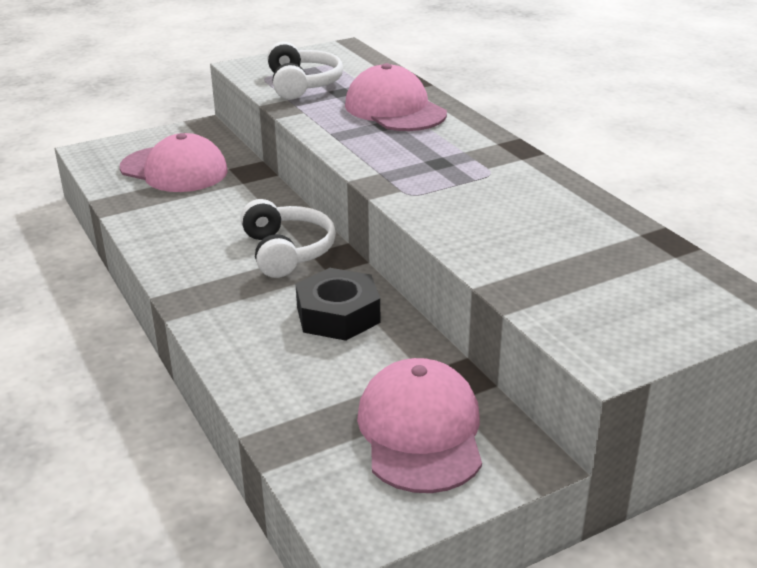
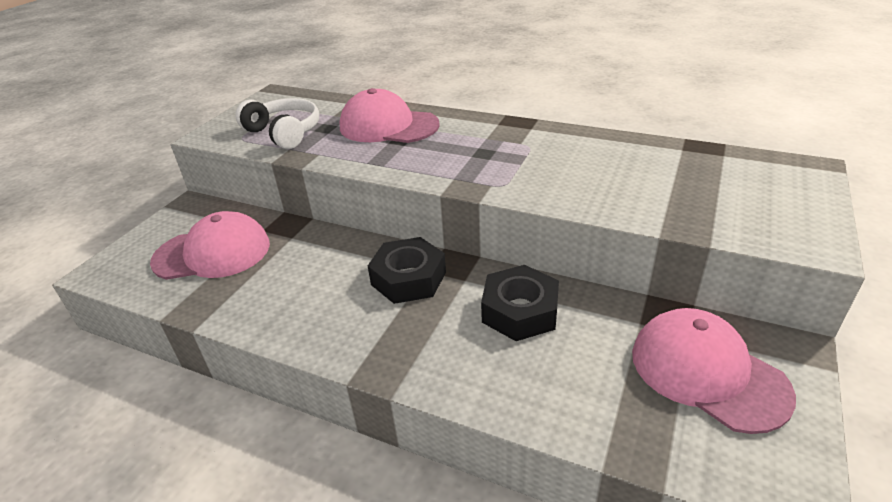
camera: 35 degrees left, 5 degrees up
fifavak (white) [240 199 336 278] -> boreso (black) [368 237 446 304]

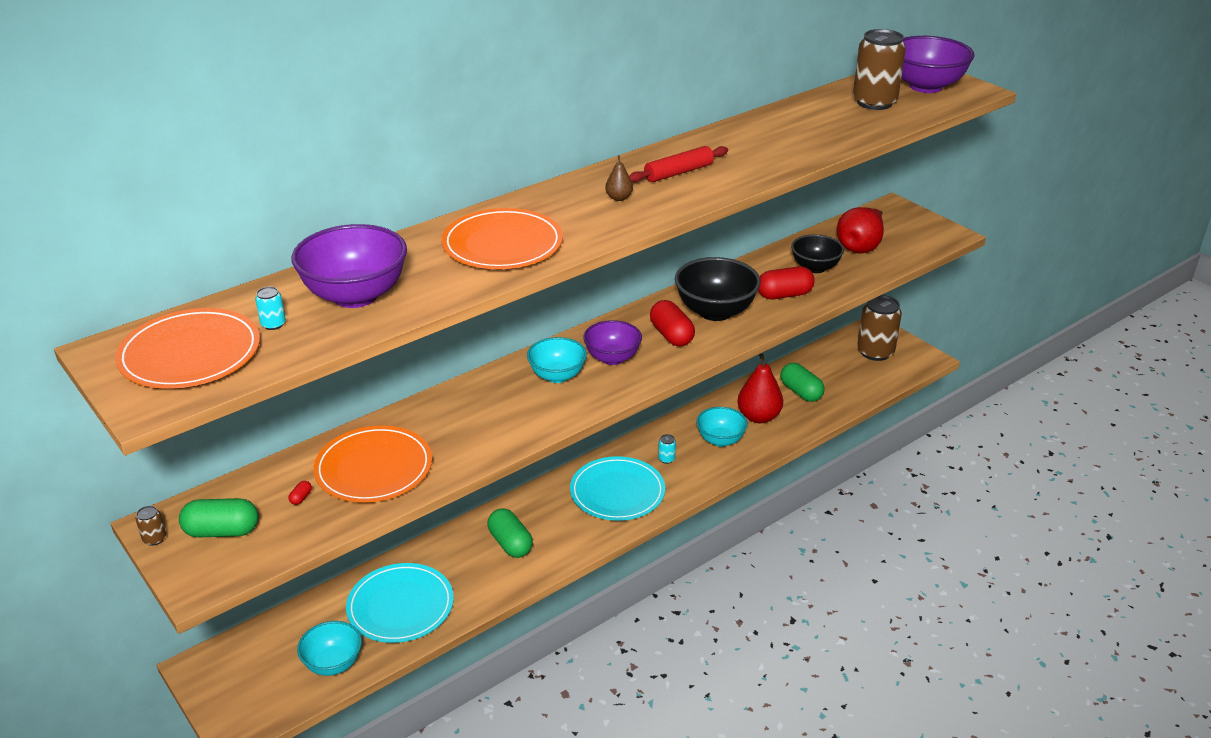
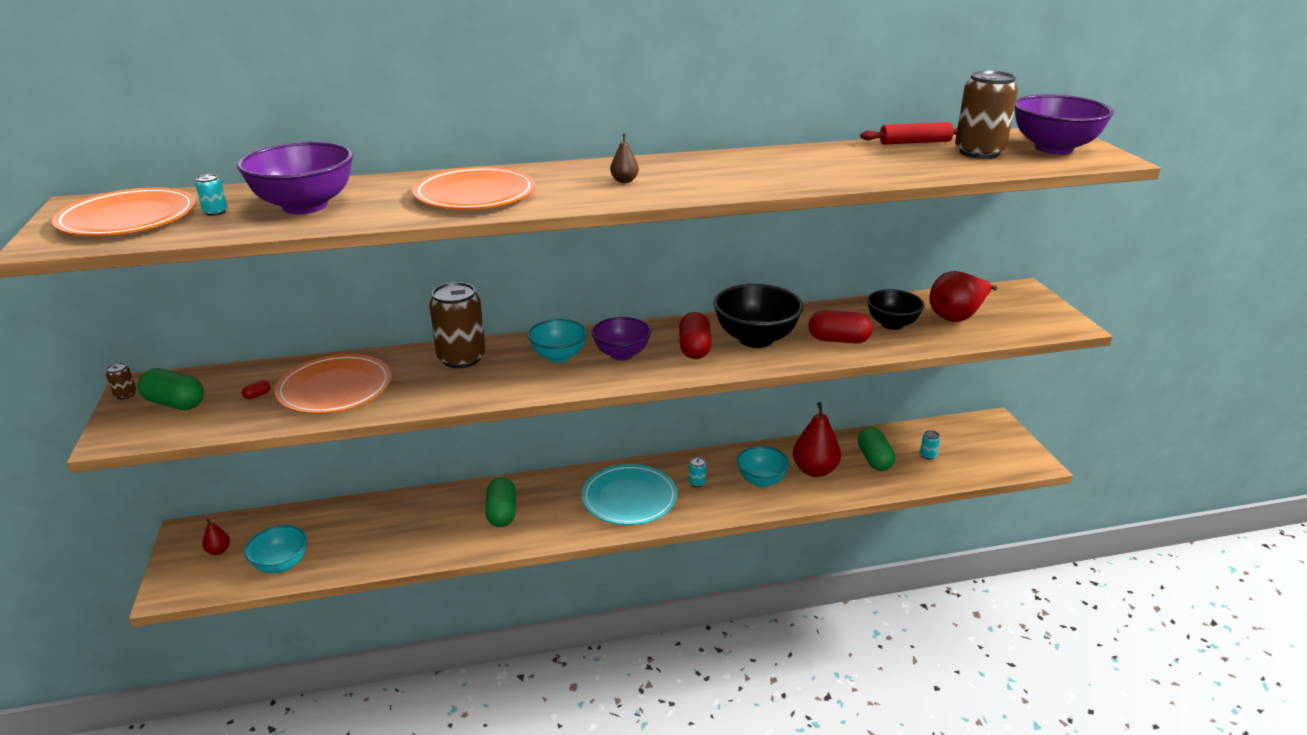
camera: 25 degrees right, 5 degrees down
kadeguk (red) [629 146 728 182] -> kadeguk (red) [860 122 957 145], shifted
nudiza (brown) [857 295 902 361] -> nudiza (brown) [429 282 486 368], shifted
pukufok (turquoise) [346 563 454 643] -> none
none -> nudiza (turquoise) [920 430 940 459]
none -> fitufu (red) [202 519 230 555]

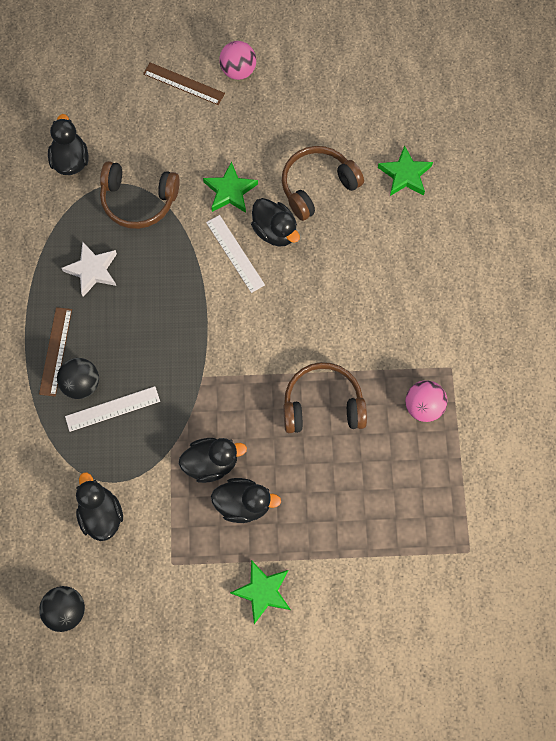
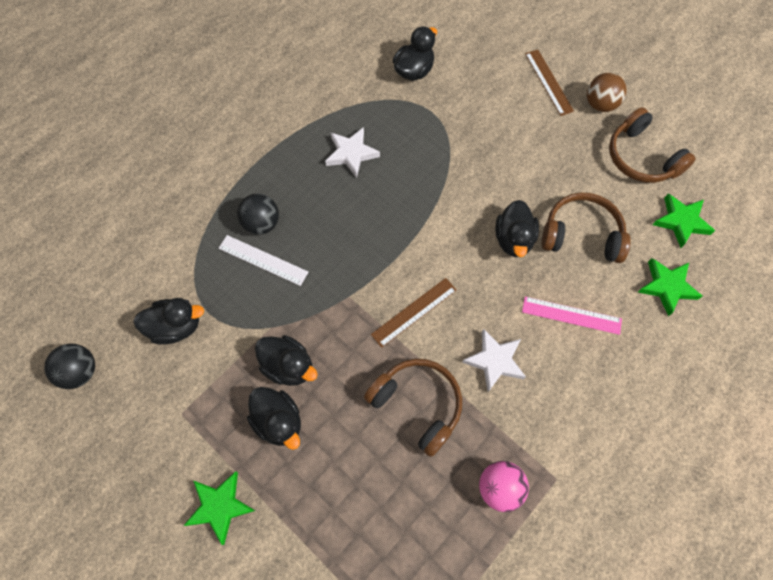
camera: 45 degrees right, 5 degrees down
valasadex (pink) [219 41 256 80] -> valasadex (brown) [587 73 627 112]
fifavak (brown) [100 161 180 229] -> fifavak (brown) [609 107 696 183], shifted
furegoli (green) [203 161 258 213] -> furegoli (green) [652 193 715 248], shifted
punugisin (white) [206 215 265 293] -> none
punugisin (brown) [39 307 72 396] -> punugisin (brown) [371 278 457 348], shifted
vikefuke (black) [76 472 123 541] -> vikefuke (black) [133 298 204 345], 60 degrees clockwise
none -> punugisin (pink) [522 297 622 335]
none -> furegoli (white) [462 329 526 392]

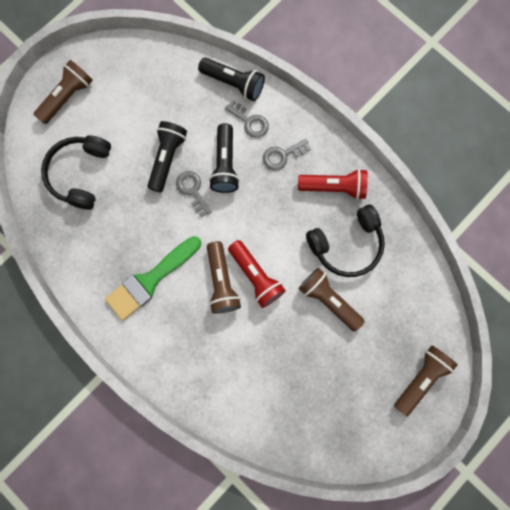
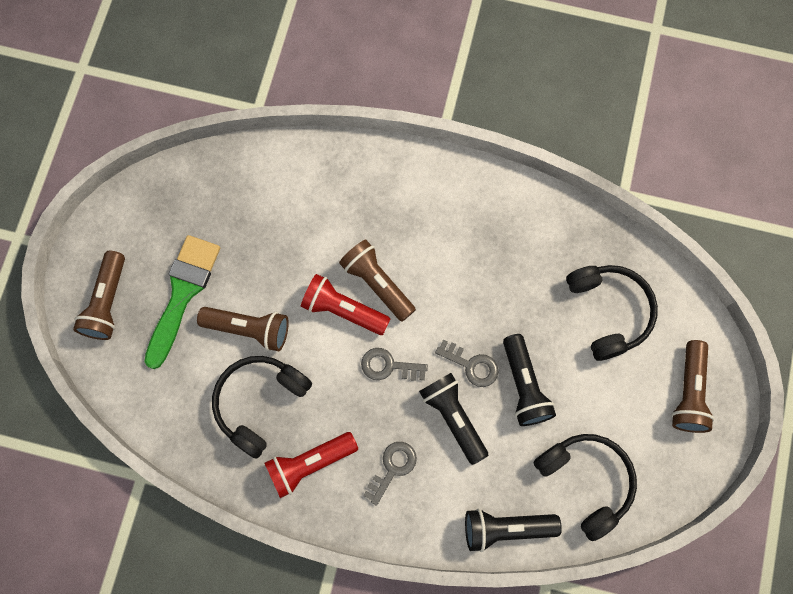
camera: 150 degrees right, 5 degrees down
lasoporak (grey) [225 100 269 138] -> lasoporak (grey) [361 348 428 381], shifted
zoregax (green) [105 236 201 321] -> zoregax (green) [144 235 220 369], shifted
none -> fifavak (black) [533 434 637 541]

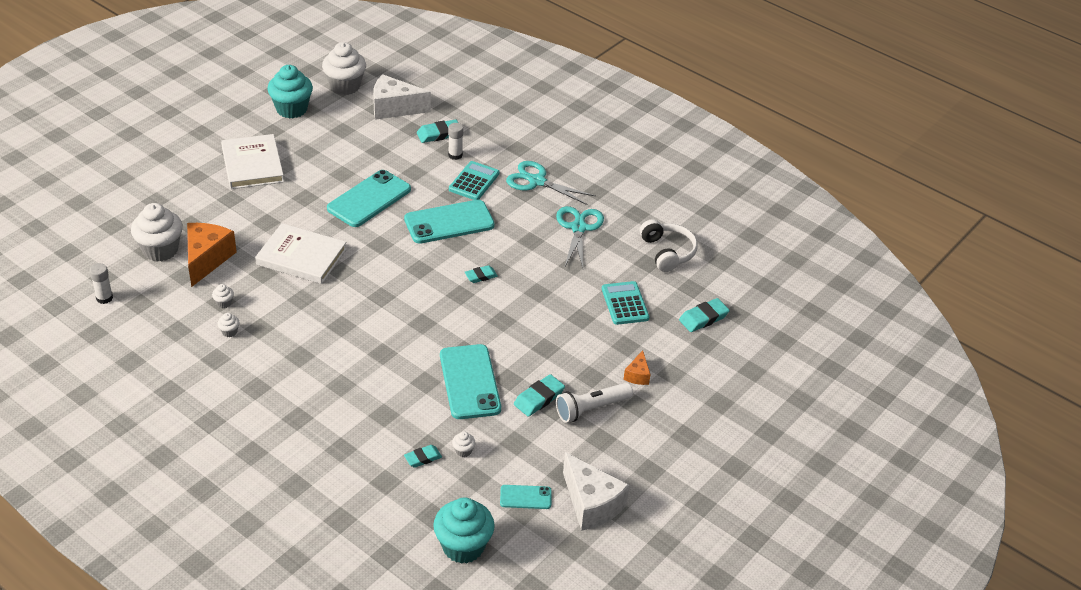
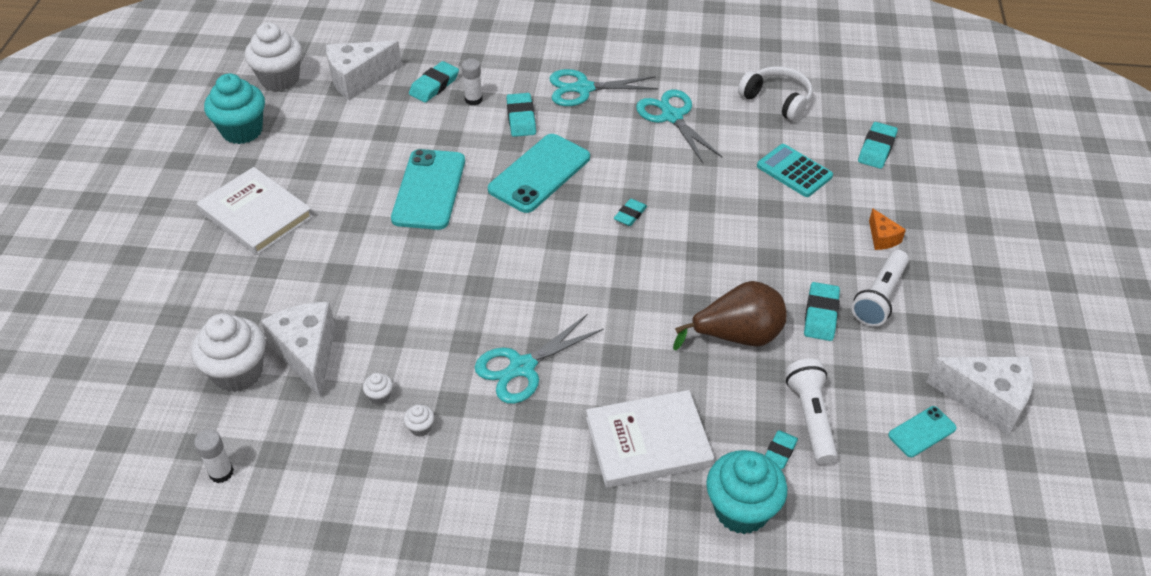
camera: 30 degrees left, 5 degrees up
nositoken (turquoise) [449 161 499 200] -> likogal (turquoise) [506 93 536 137]
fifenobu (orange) [187 223 237 287] -> fifenobu (white) [261 302 336 398]
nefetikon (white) [255 223 347 284] -> nefetikon (white) [586 390 714 488], shifted
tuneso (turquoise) [440 344 501 419] -> fitufu (brown) [673 281 787 351]
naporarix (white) [452 432 475 457] -> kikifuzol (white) [785 359 838 465]
naporarix (turquoise) [433 497 495 564] -> naporarix (turquoise) [706 450 787 534], shifted
none -> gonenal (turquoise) [475 315 604 404]

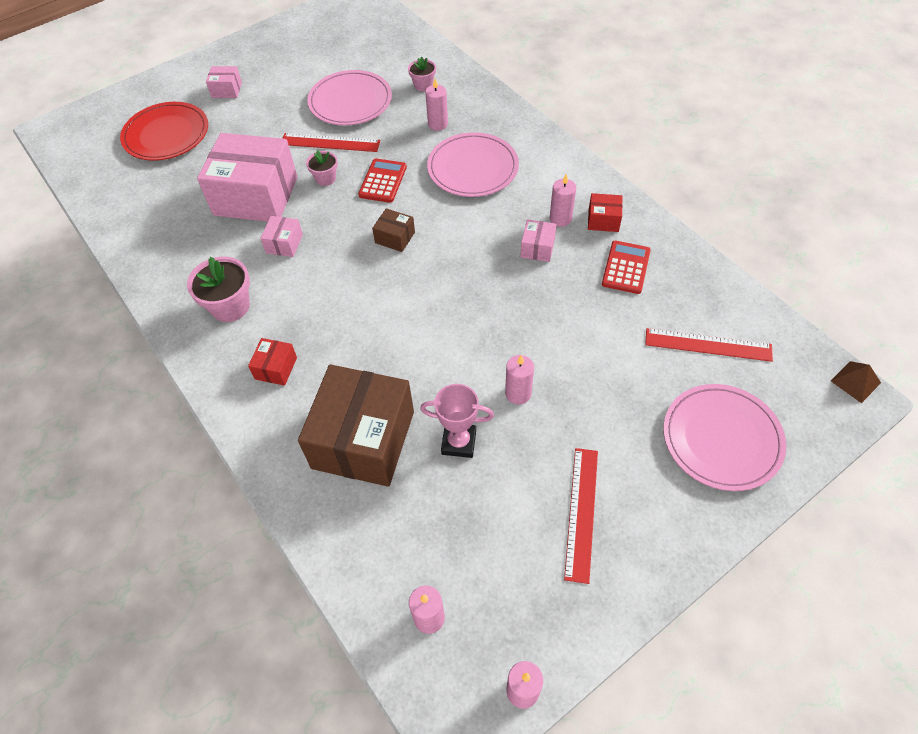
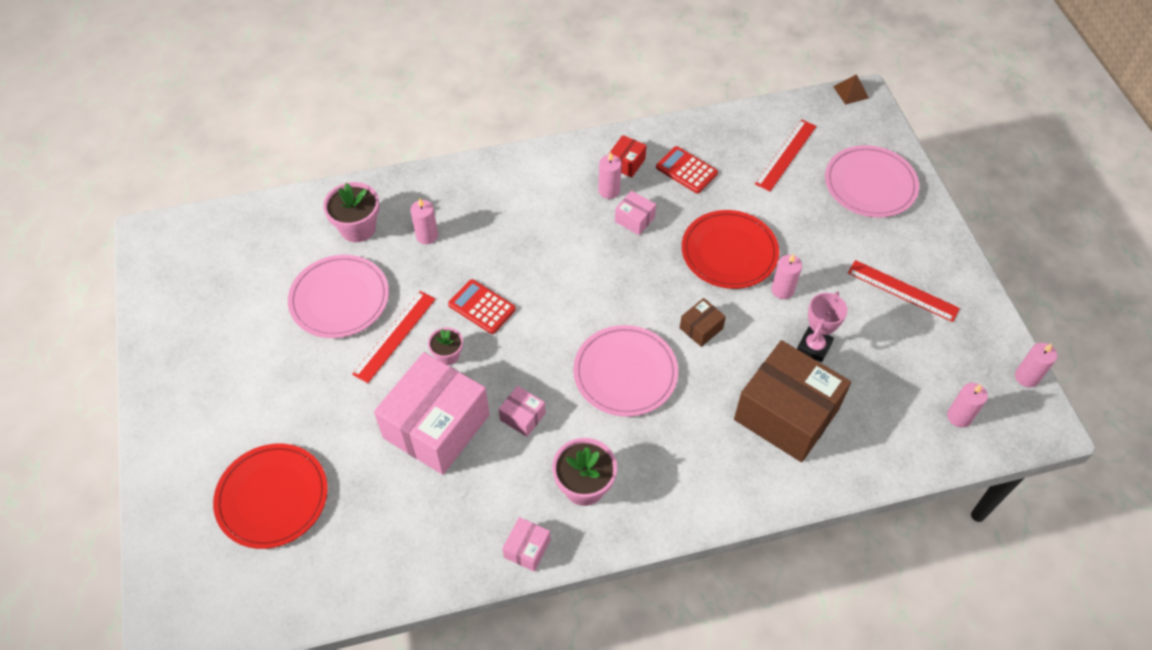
camera: 70 degrees left, 0 degrees up
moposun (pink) [408 57 436 91] -> moposun (pink) [323 182 380 242], x1.68
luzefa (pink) [206 66 242 98] -> luzefa (pink) [502 517 550 572], shifted
pukufok (pink) [427 132 519 197] -> pukufok (pink) [573 325 678 417], shifted
luzefa (brown) [372 208 415 252] -> luzefa (brown) [680 298 726 347], shifted
luzefa (red) [248 338 297 386] -> none
none -> pukufok (red) [682 210 779 289]

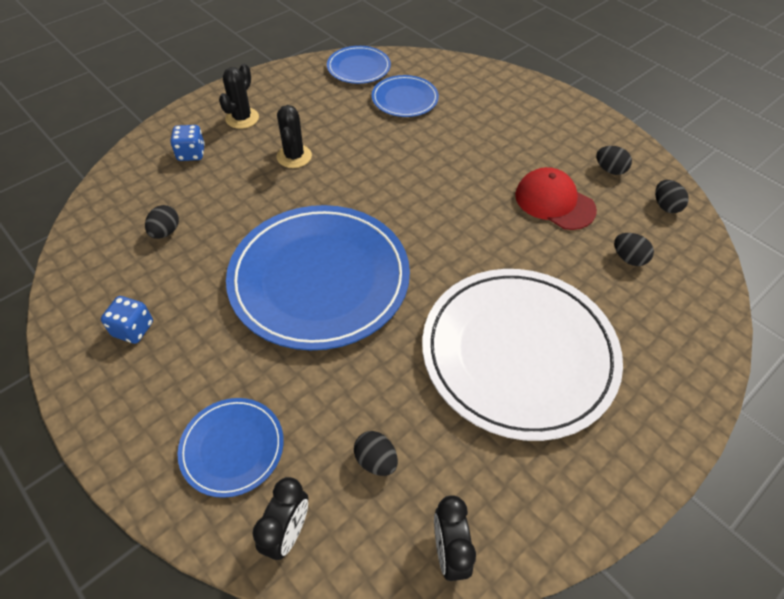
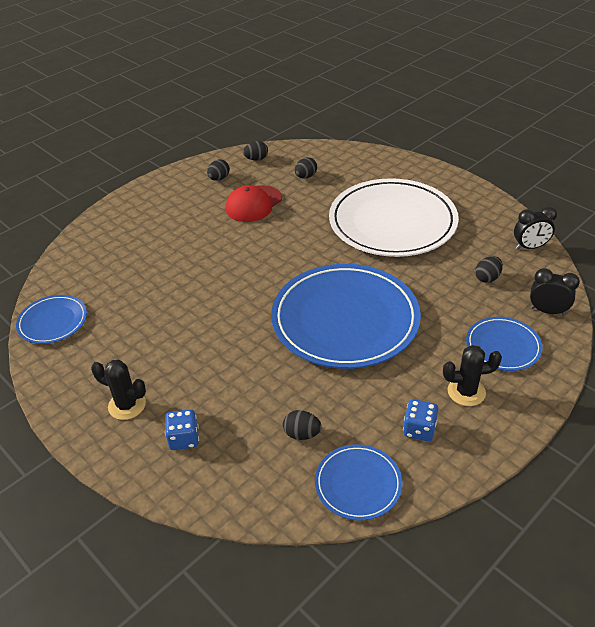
camera: 90 degrees left, 10 degrees down
pukufok (blue) [372 75 439 117] -> pukufok (blue) [315 444 403 521], shifted
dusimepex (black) [276 105 312 168] -> dusimepex (black) [443 345 502 406], shifted

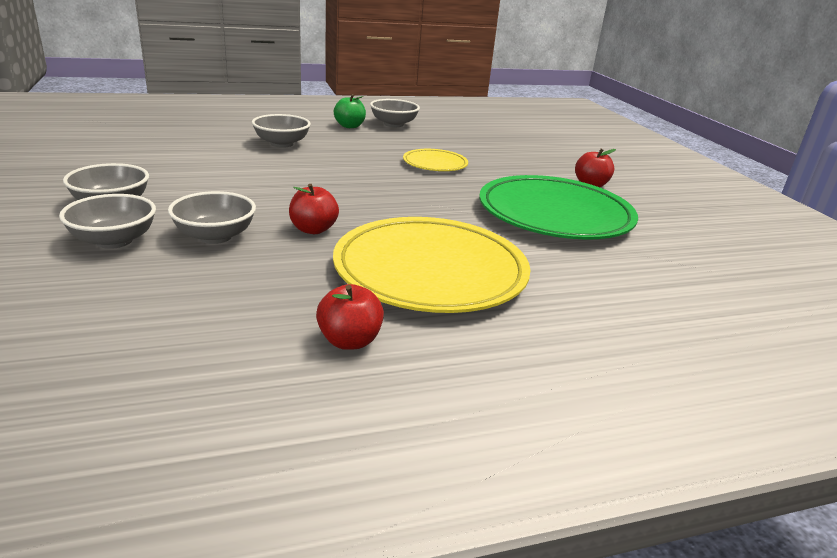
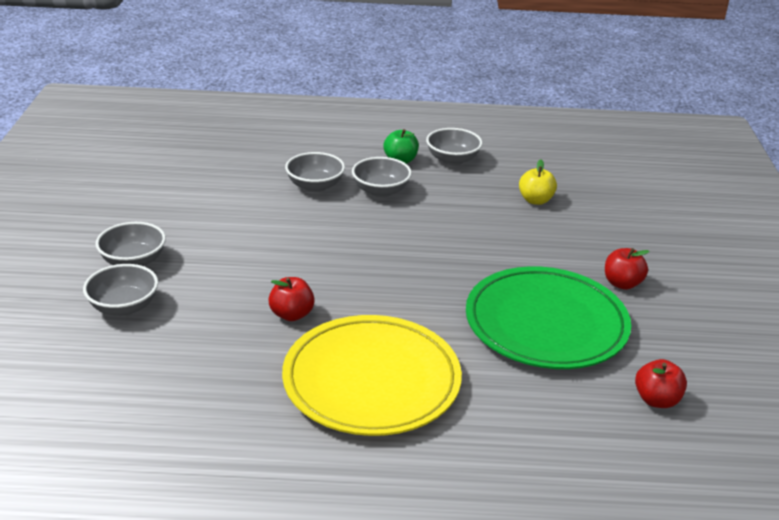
camera: 20 degrees right, 5 degrees up
pukufok (yellow) [403 149 468 171] -> none
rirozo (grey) [168 191 256 244] -> rirozo (grey) [352 157 412 197], shifted
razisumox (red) [316 284 384 350] -> razisumox (red) [635 359 687 408], shifted
none -> razisumox (yellow) [519 159 557 205]

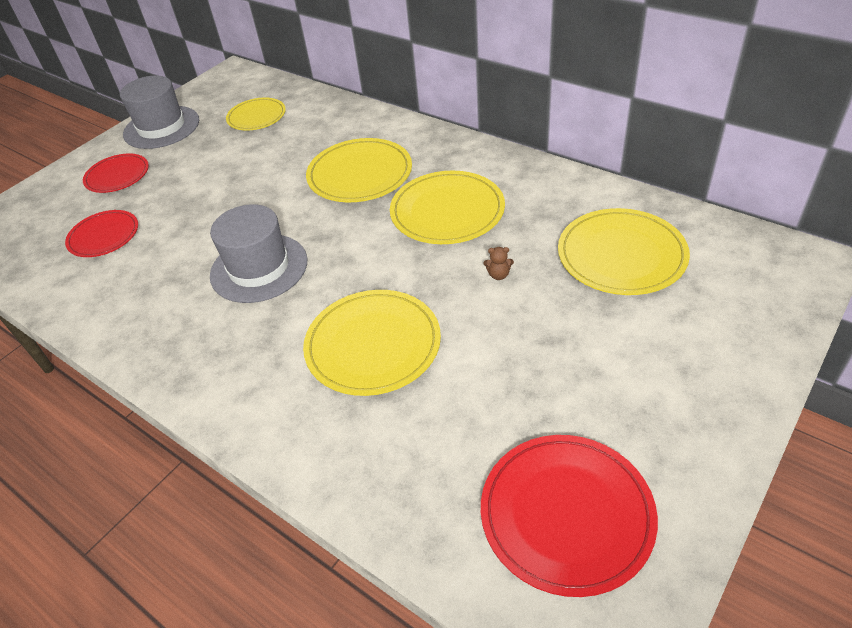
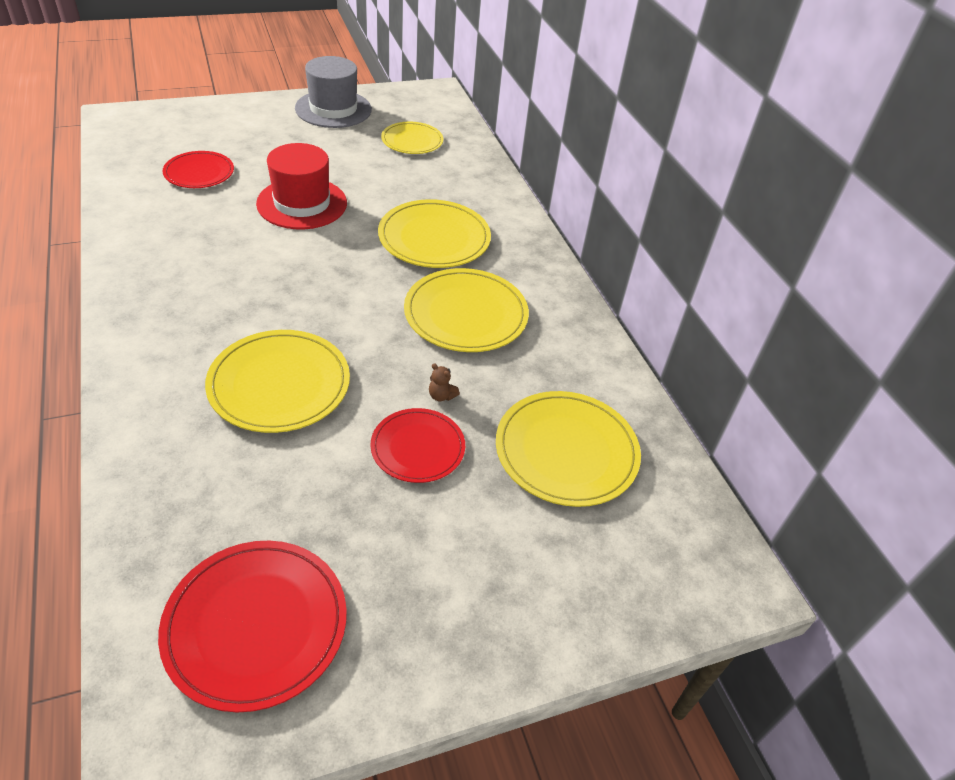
camera: 25 degrees right, 0 degrees up
pukufok (red) [83 153 149 193] -> pukufok (red) [370 408 465 483], shifted
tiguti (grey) [210 204 307 303] -> none
none -> tiguti (red) [256 143 347 229]

